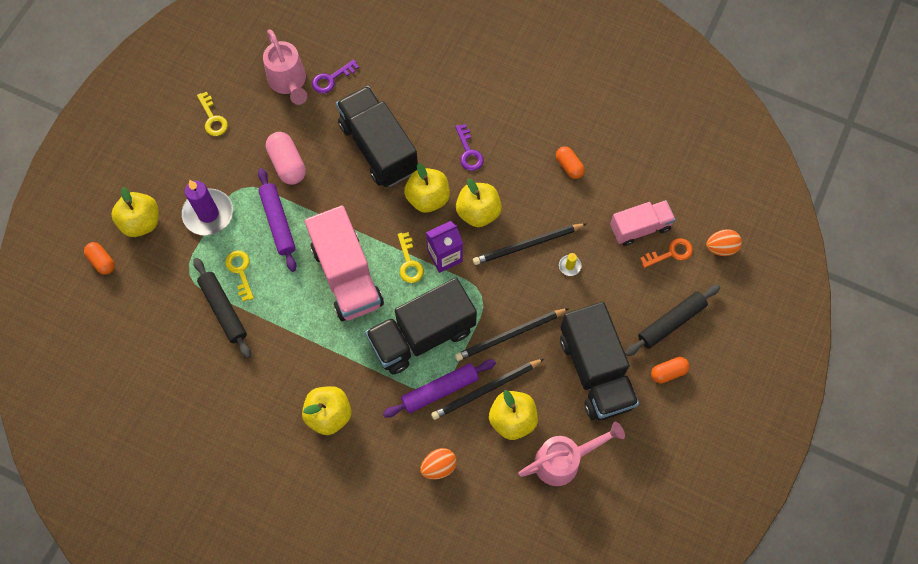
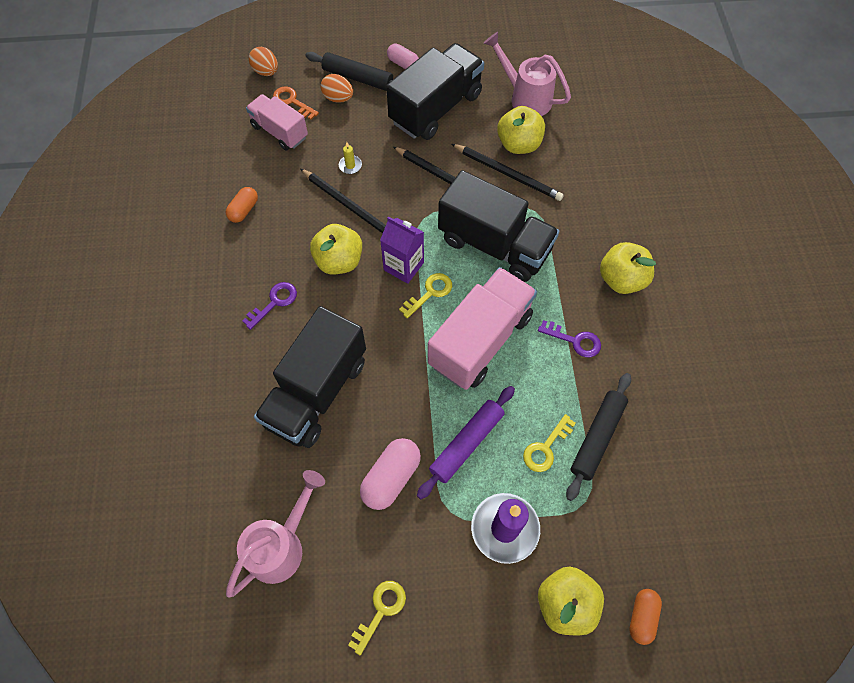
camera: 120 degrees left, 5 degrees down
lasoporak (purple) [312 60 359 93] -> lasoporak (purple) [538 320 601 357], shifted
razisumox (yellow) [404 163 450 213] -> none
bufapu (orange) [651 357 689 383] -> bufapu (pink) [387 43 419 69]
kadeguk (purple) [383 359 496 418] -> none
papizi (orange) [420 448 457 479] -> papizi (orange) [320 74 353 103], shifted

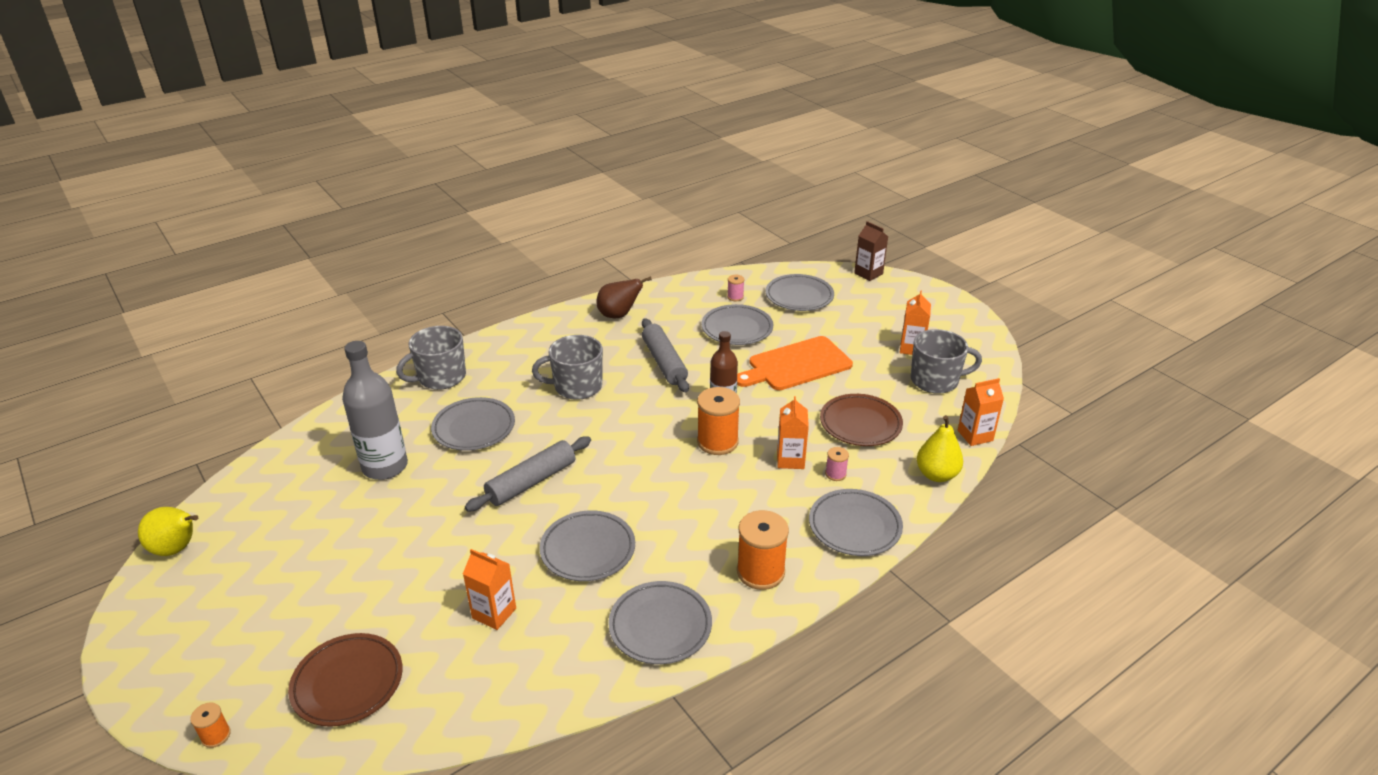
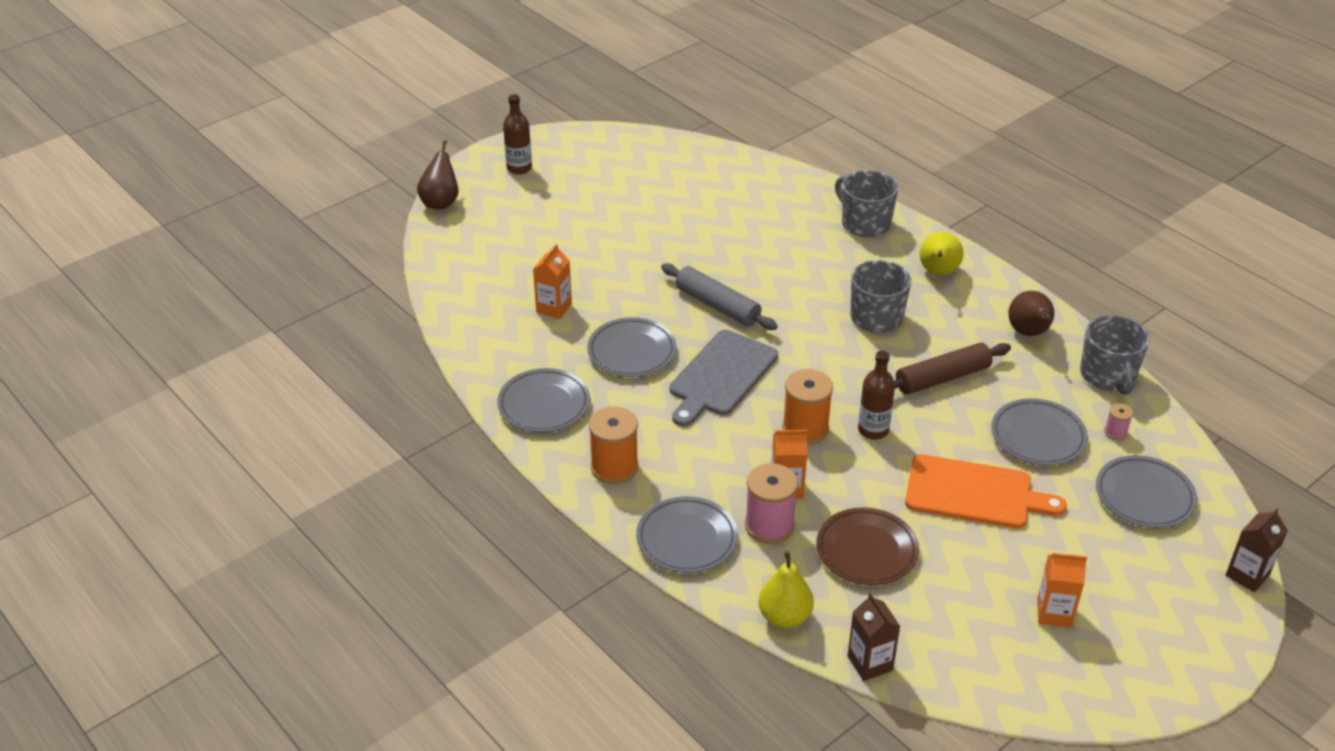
camera: 85 degrees right, 5 degrees up
kadeguk (grey) [642 318 689 392] -> kadeguk (brown) [894 343 1011 395]
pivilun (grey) [911 329 982 394] -> pivilun (grey) [1080 315 1150 395], shifted
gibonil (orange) [737 336 853 390] -> gibonil (orange) [905 454 1067 528], 135 degrees clockwise
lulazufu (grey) [342 341 408 480] -> none
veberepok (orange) [958 378 1004 446] -> veberepok (brown) [848 593 900 681]
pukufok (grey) [431 397 515 451] -> none
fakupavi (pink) [825 447 849 481] -> fakupavi (pink) [745 463 798 544], x2.05
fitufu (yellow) [138 507 198 556] -> fitufu (yellow) [920 232 964 275], shifted
pukufok (brown) [288 633 403 727] -> none
fakupavi (orange) [190 702 231 748] -> fitufu (brown) [417 140 459 210]
none -> lulazufu (brown) [503 94 532 175]
none -> gibonil (grey) [670 330 778 426]

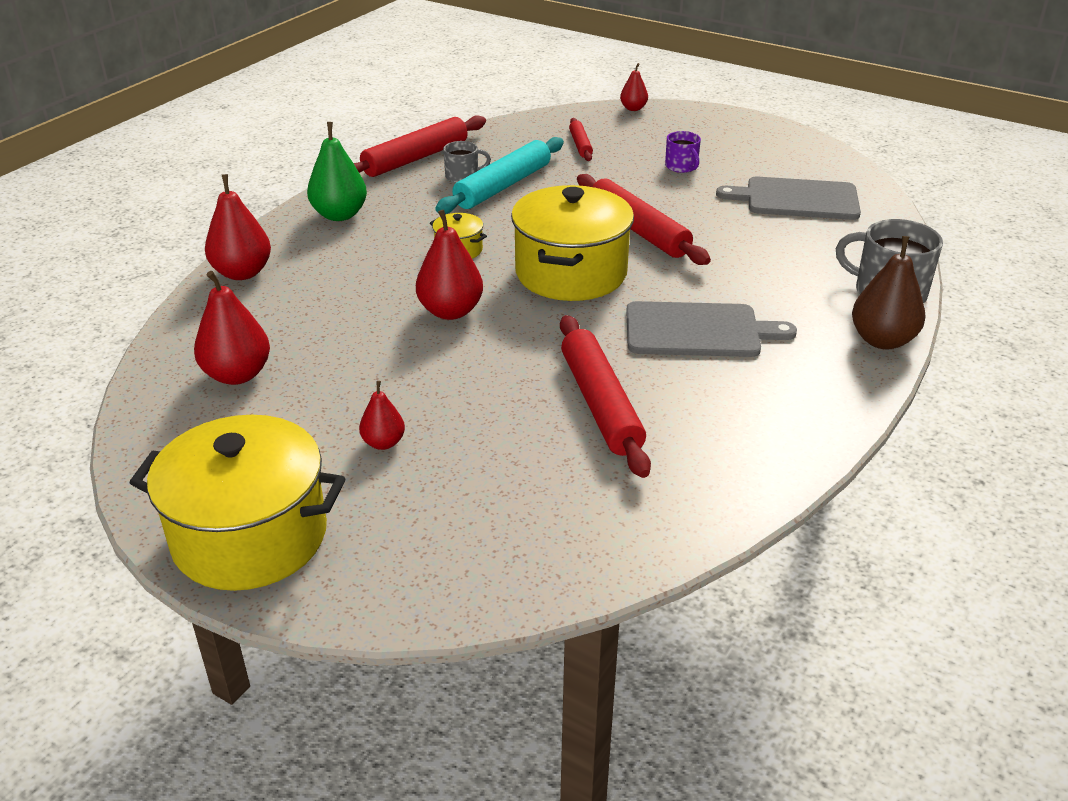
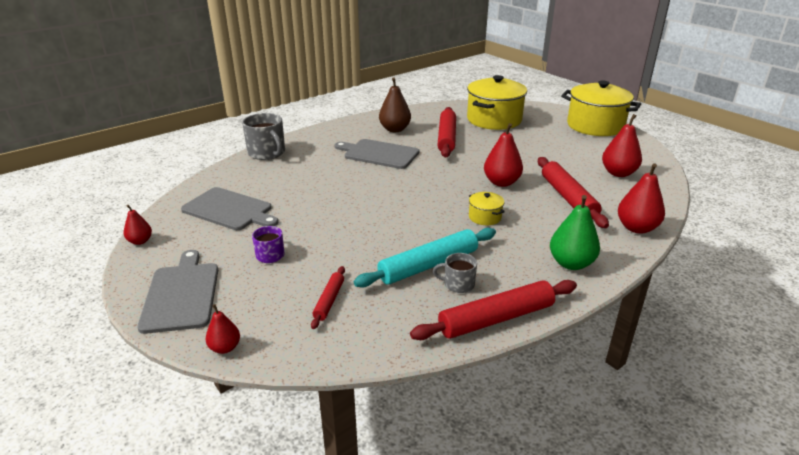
camera: 160 degrees left, 5 degrees down
kadeguk (red) [577 174 711 265] -> kadeguk (red) [538 157 609 228], shifted
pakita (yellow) [511 185 634 301] -> pakita (yellow) [467 75 527 130], shifted
fitufu (brown) [852 236 926 349] -> fitufu (brown) [379 78 411 132], shifted
fitufu (red) [359 381 405 450] -> fitufu (red) [124 205 152 245], shifted
none -> gibonil (grey) [137 250 218 334]

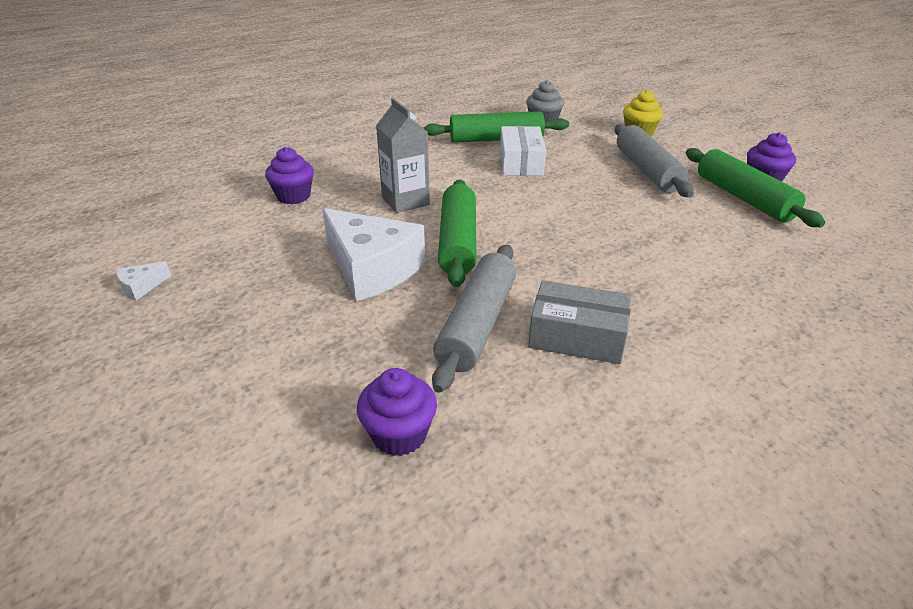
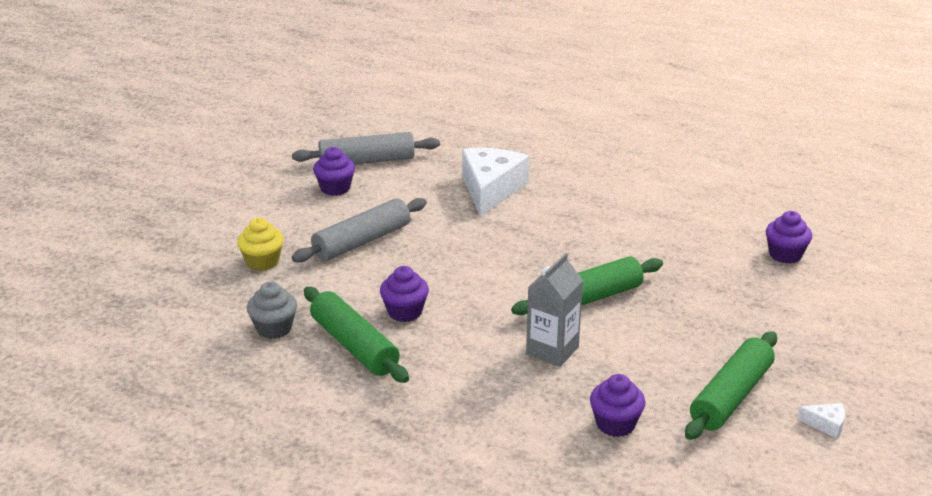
camera: 120 degrees left, 5 degrees down
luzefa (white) [500 126 546 176] -> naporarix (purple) [380 266 429 322]
kadeguk (green) [686 148 825 227] -> kadeguk (green) [685 331 777 440], shifted
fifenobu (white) [322 208 425 301] -> fifenobu (white) [462 148 529 217], shifted
kadeguk (grey) [432 245 516 393] -> kadeguk (grey) [292 132 440 164], shifted
luzefa (grey) [528 281 631 364] -> none

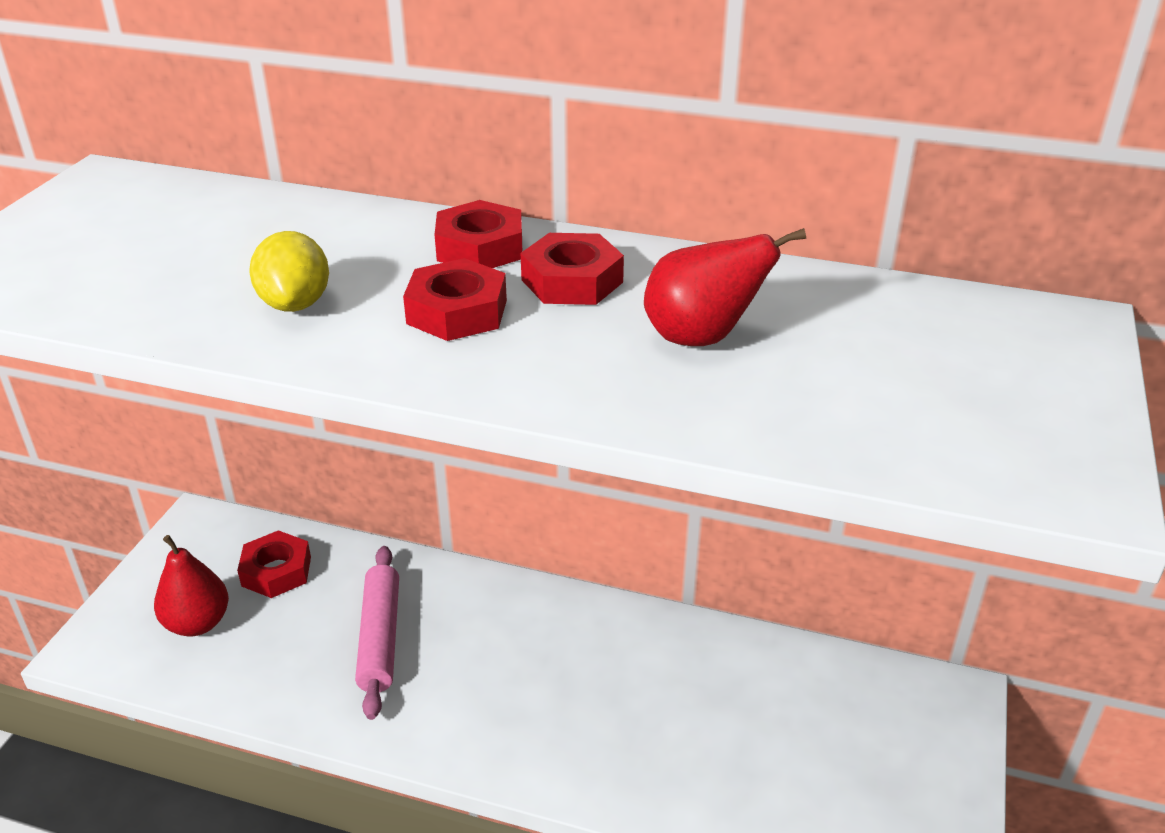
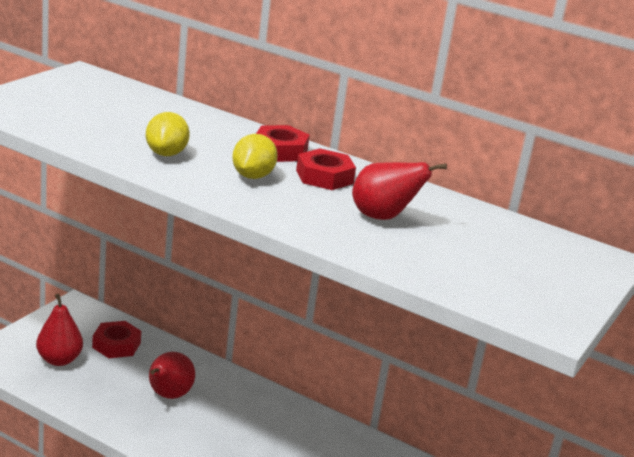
camera: 10 degrees right, 10 degrees down
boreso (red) [403 258 507 341] -> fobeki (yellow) [232 134 278 179]
kadeguk (pink) [355 546 399 720] -> fitufu (red) [149 352 195 399]

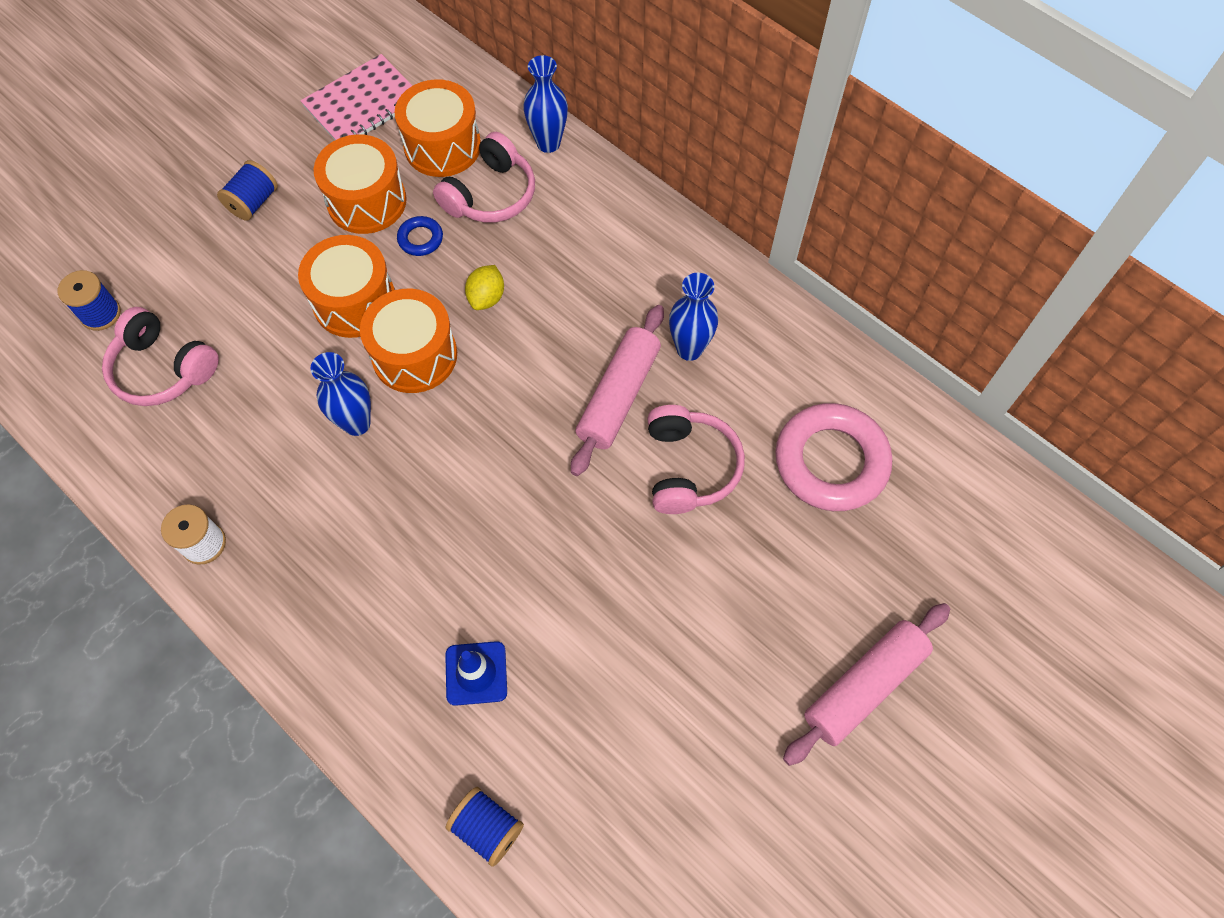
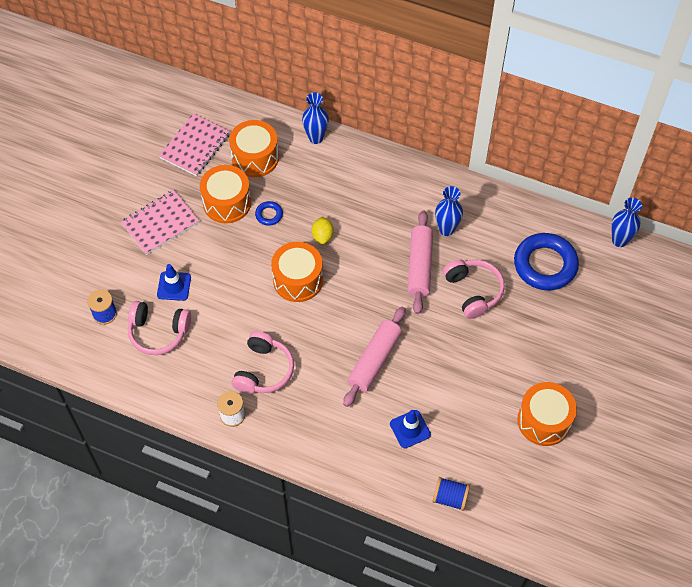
camera: 20 degrees left, 5 degrees down
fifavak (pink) [433 132 535 223] -> fifavak (pink) [232 331 294 394], shifted
fakupavi (blue) [217 160 278 221] -> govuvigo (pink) [121 190 199 255]
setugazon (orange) [298 235 395 338] -> setugazon (orange) [517 382 577 446], shifted
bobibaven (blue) [310 352 371 436] -> bobibaven (blue) [611 198 642 247], shifted
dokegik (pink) [775 403 892 511] -> dokegik (blue) [514 233 579 290]
kadeguk (pink) [783 603 950 766] -> kadeguk (pink) [343 307 405 407], shifted
none -> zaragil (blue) [157 264 191 301]

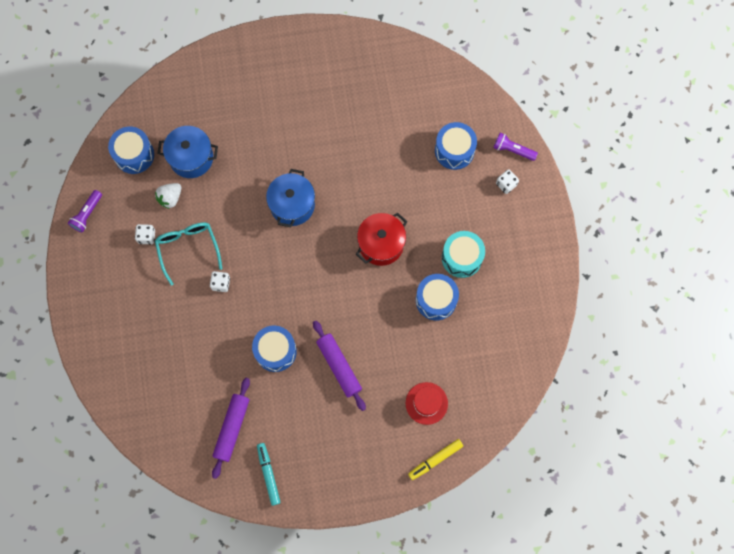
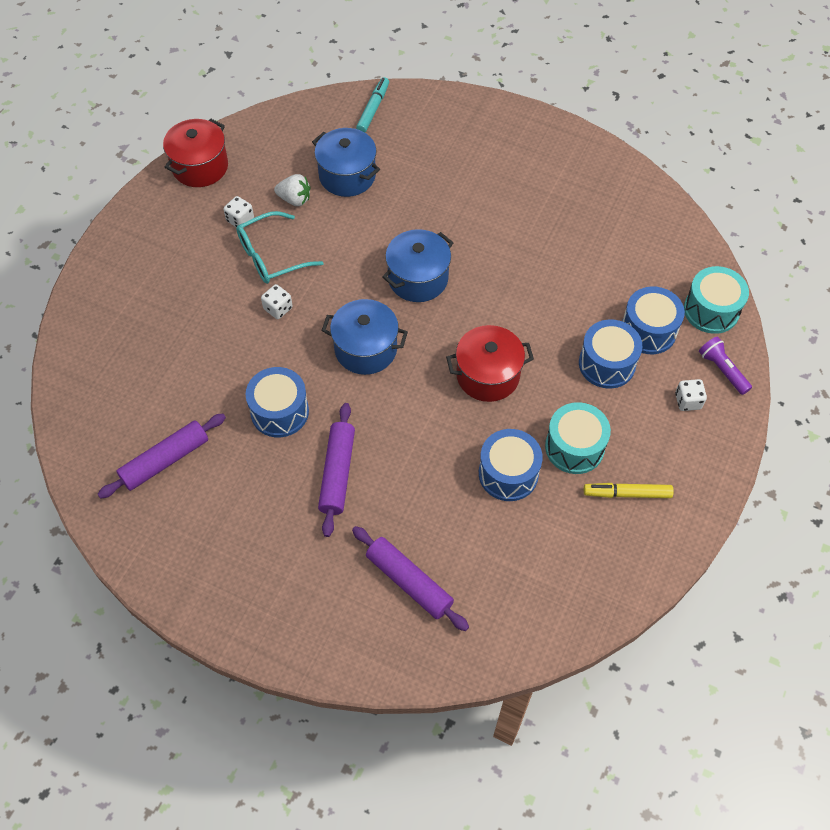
camera: 35 degrees right, 15 degrees down
setugazon (blue) [108 127 154 174] -> setugazon (blue) [579 319 642 389], shifted
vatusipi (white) [155 183 181 209] -> vatusipi (white) [274 174 310 206], 150 degrees counterclockwise
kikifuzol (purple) [68 190 102 232] -> pakita (red) [163 119 228 187]
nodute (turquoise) [155 222 222 286] -> nodute (turquoise) [236 211 324 284], 135 degrees counterclockwise
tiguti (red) [406 382 448 425] -> kadeguk (purple) [352 526 469 631]
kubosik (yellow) [408 439 463 480] -> kubosik (yellow) [584 483 674 498], shifted
kubosik (turquoise) [257 443 281 506] -> kubosik (turquoise) [356 77 389 132], shifted
none -> setugazon (turquoise) [684 266 749 334]
none -> pakita (blue) [321 299 408 375]

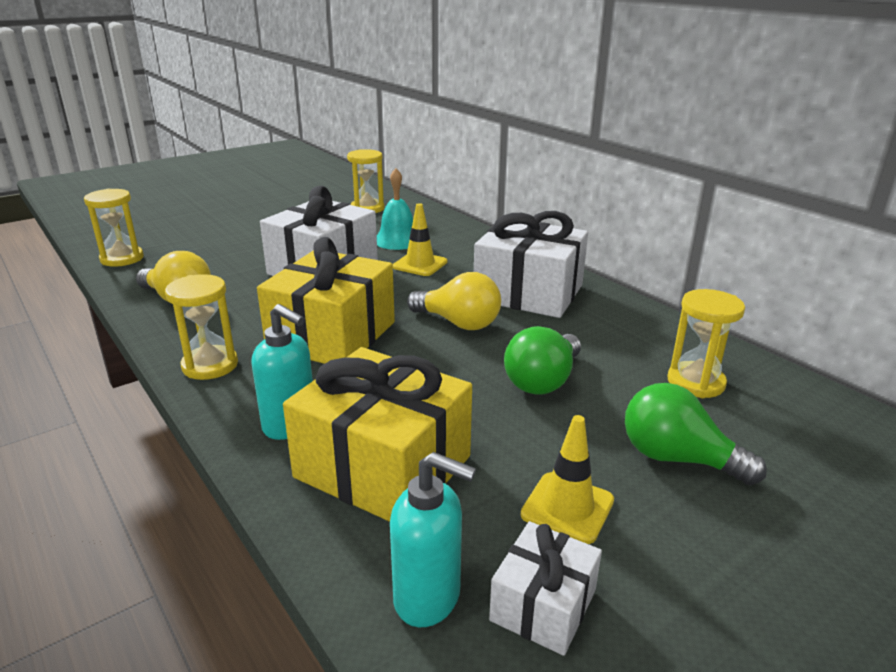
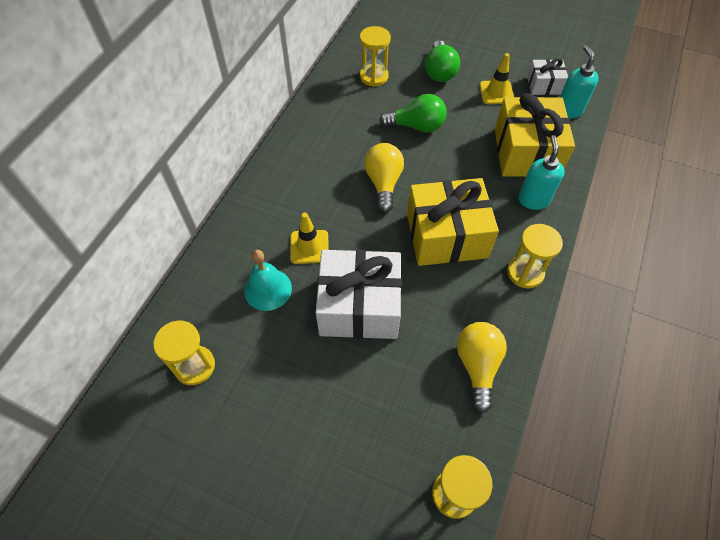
camera: 120 degrees left, 30 degrees up
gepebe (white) [474 211 588 318] -> none

